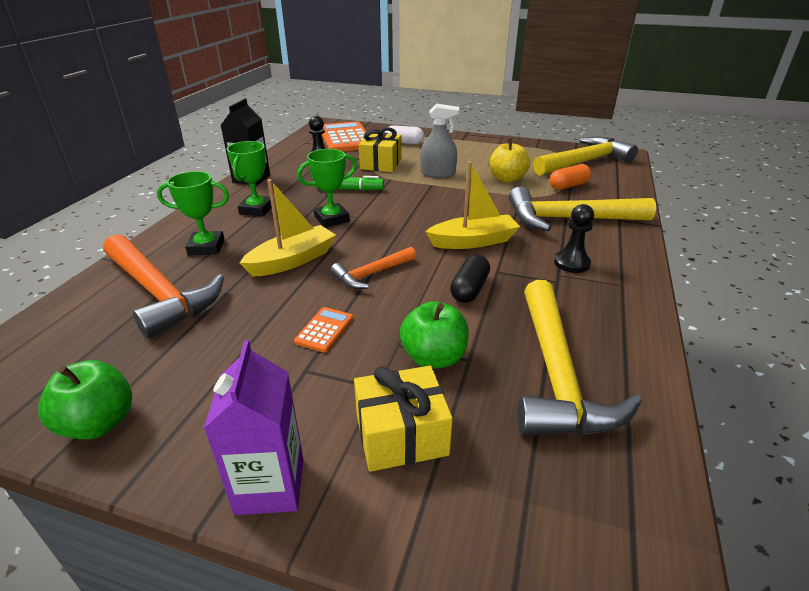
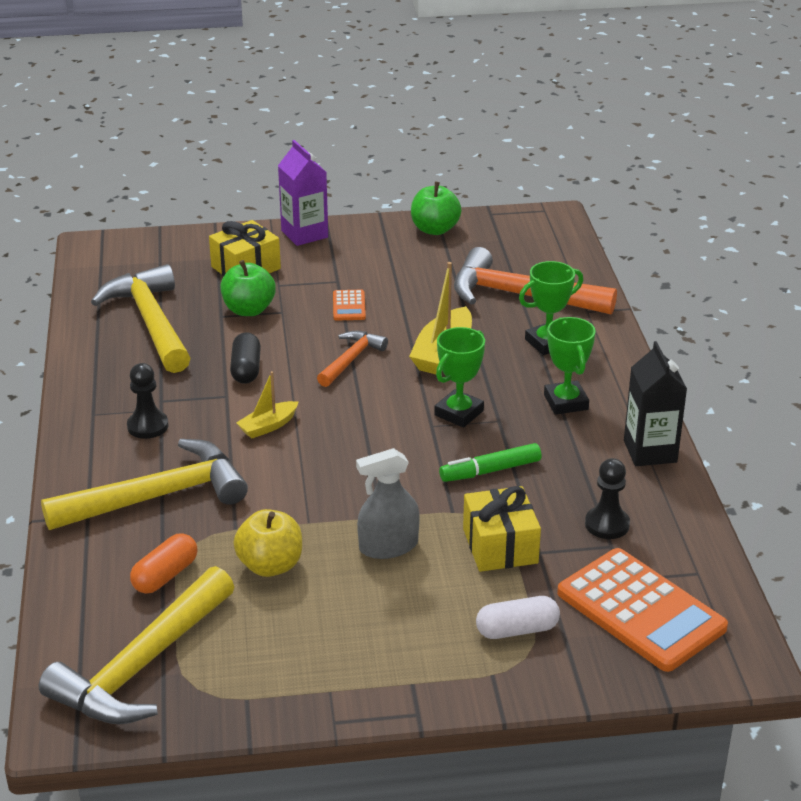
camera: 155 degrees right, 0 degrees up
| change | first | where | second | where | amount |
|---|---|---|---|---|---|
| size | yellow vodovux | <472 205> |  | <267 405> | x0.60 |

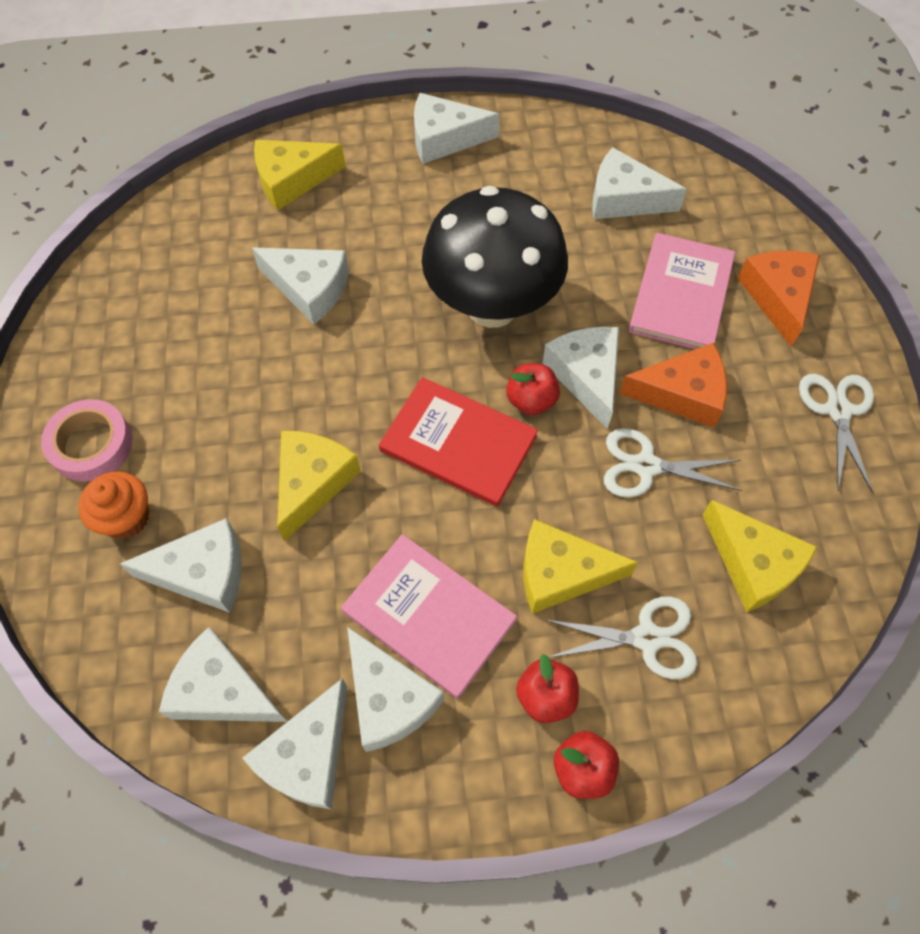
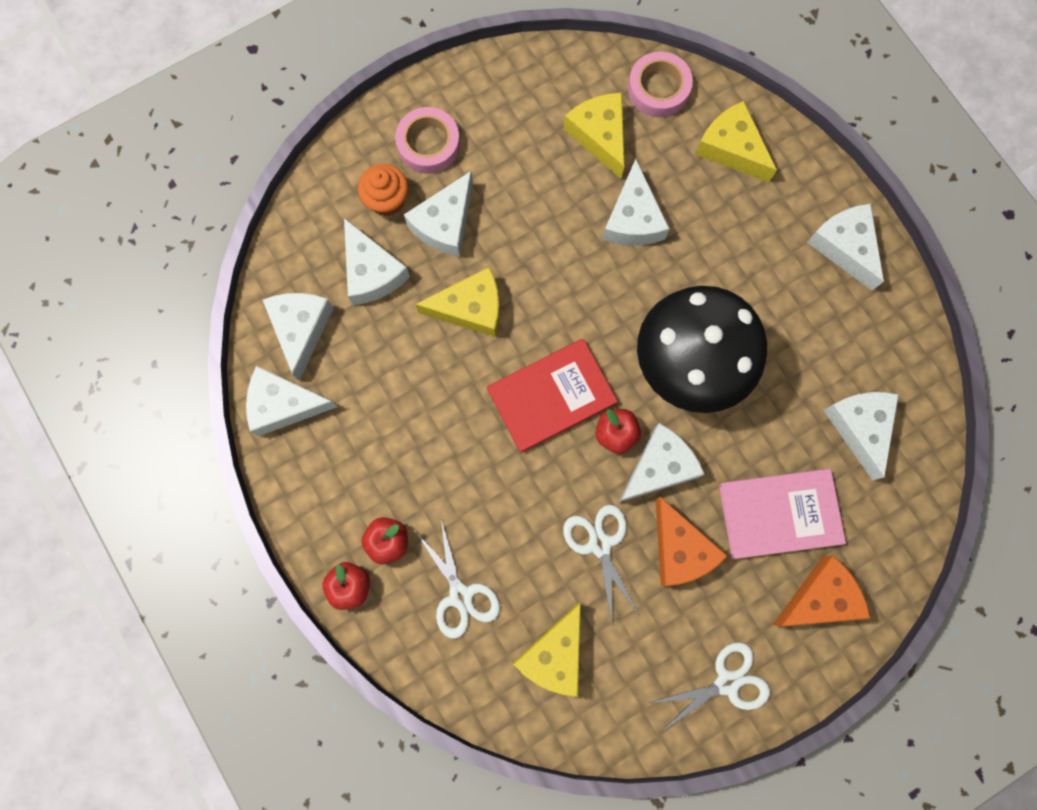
camera: 65 degrees right, 15 degrees up
| change | first | where | second | where | amount |
|---|---|---|---|---|---|
| relocated | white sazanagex | <395 689> |  | <438 214> |  |
| spun | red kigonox | <458 442> |  | <552 396> | 60 degrees clockwise |
| relocated | yellow sazanagex | <580 566> |  | <594 136> |  |
| appeared |  |  | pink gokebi | <660 84> |  |
| missing | pink kigonox | <429 616> |  |  |  |

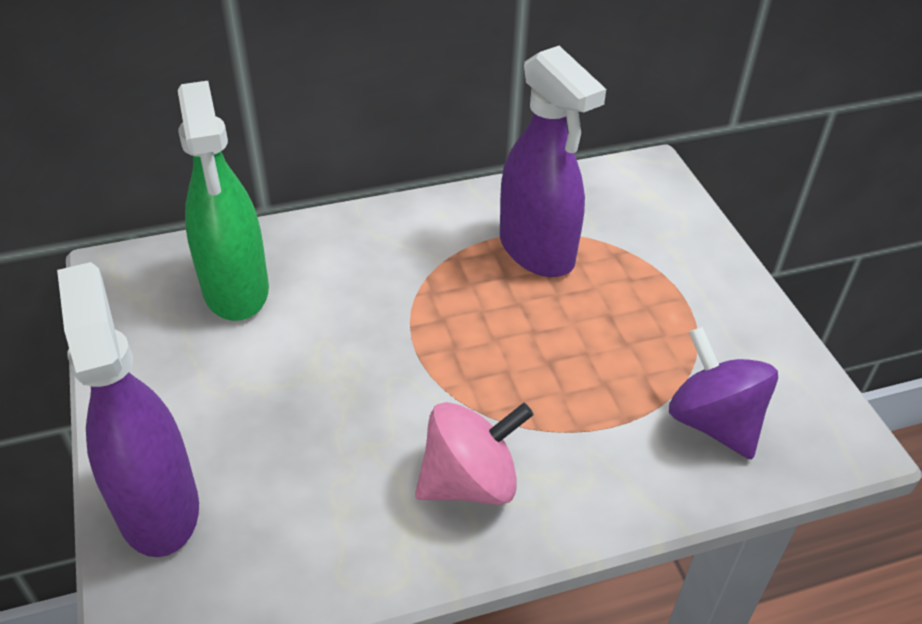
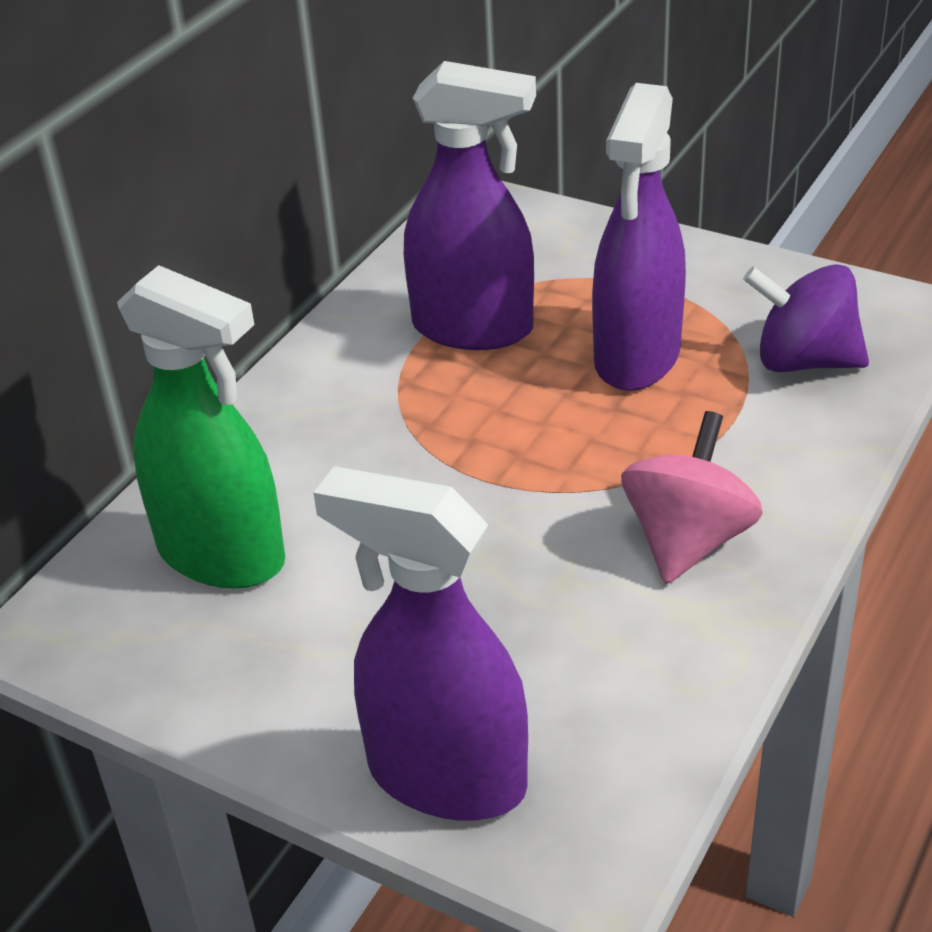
camera: 40 degrees left, 5 degrees down
| change | first | where | second | where | amount |
|---|---|---|---|---|---|
| appeared |  |  | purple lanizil | <639 237> |  |

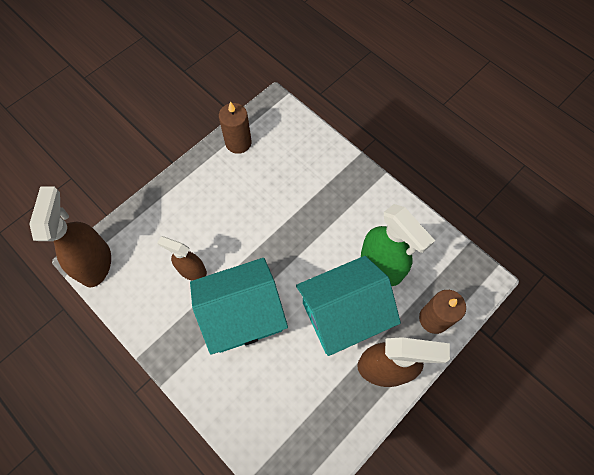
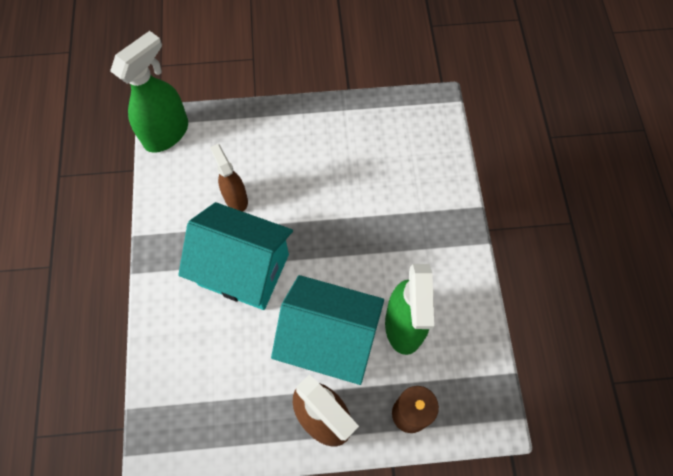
camera: 40 degrees right, 0 degrees up
| change | first | where | second | where | amount |
|---|---|---|---|---|---|
| colour | brown lanizil | <70 237> | green lanizil | <149 92> |  |
| missing | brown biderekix | <235 128> |  |  |  |

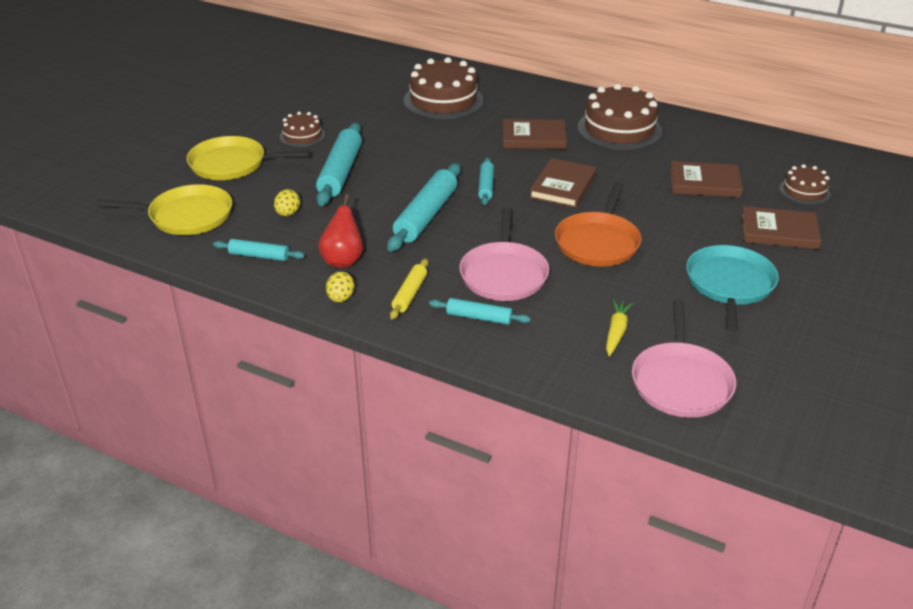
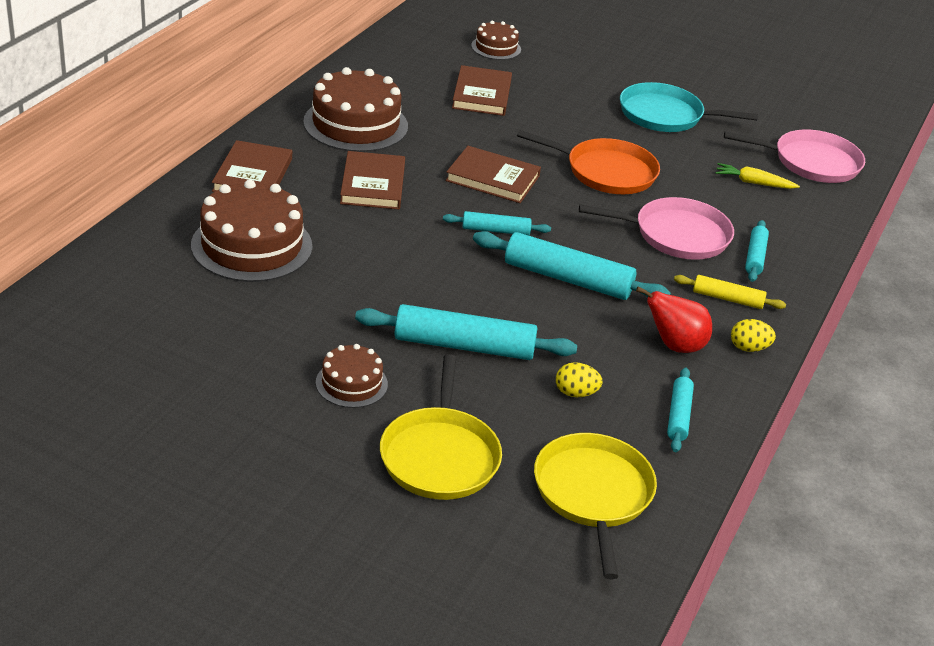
camera: 95 degrees left, 0 degrees up
| change | first | where | second | where | amount |
|---|---|---|---|---|---|
| relocated | brown kigonox | <781 227> |  | <252 166> |  |

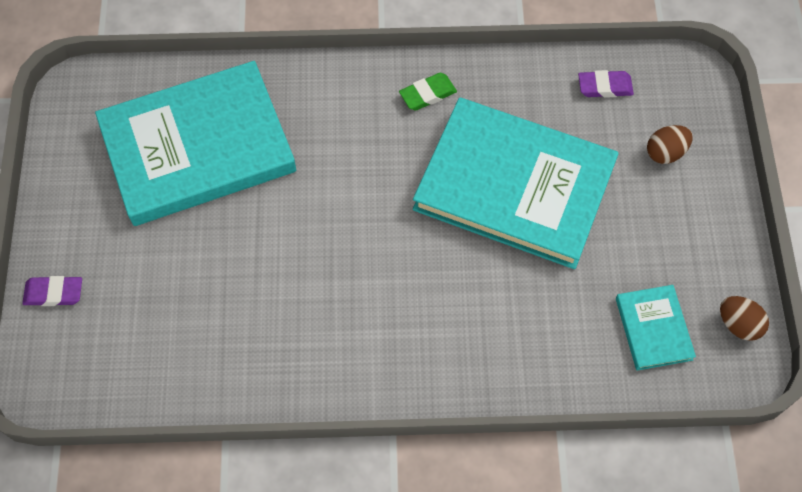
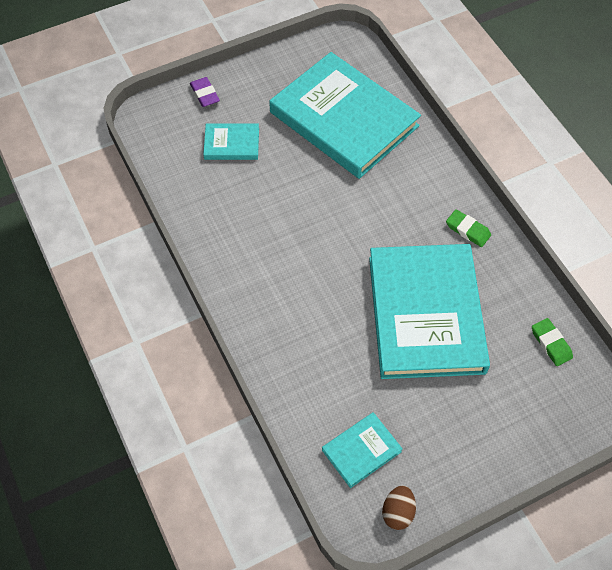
camera: 65 degrees right, 5 degrees down
| change | first | where | second | where | amount |
|---|---|---|---|---|---|
| appeared |  |  | turquoise kigonox | <231 141> |  |
| colour | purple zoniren | <606 84> | green zoniren | <552 342> |  |
| missing | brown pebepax | <670 144> |  |  |  |

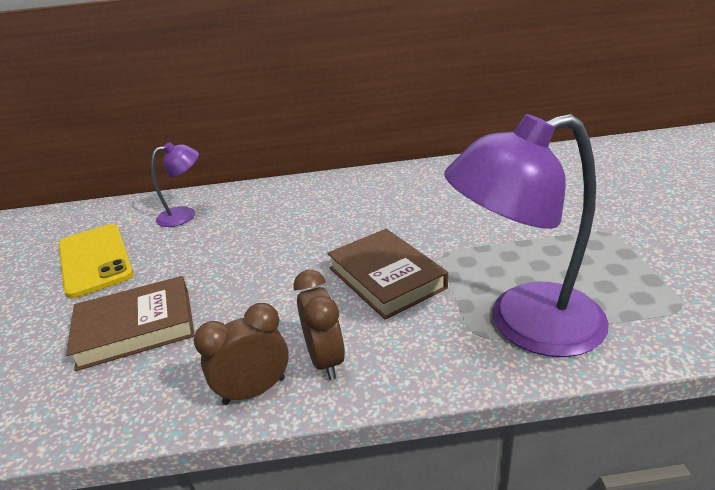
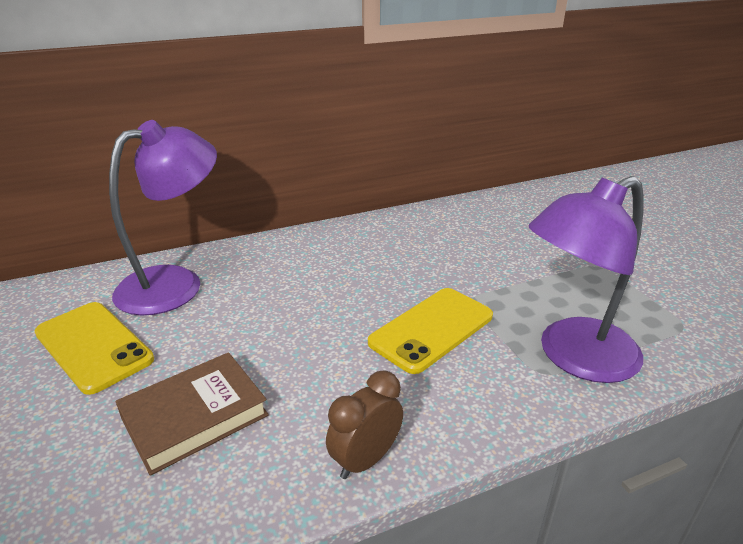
camera: 20 degrees left, 0 degrees up
| change | first | where | second | where | amount |
|---|---|---|---|---|---|
| size | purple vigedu | <175 184> |  | <163 217> | x1.94 |
| exchanged | brown kigonox | <387 274> | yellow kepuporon | <430 331> |  |
| missing | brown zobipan | <319 325> |  |  |  |

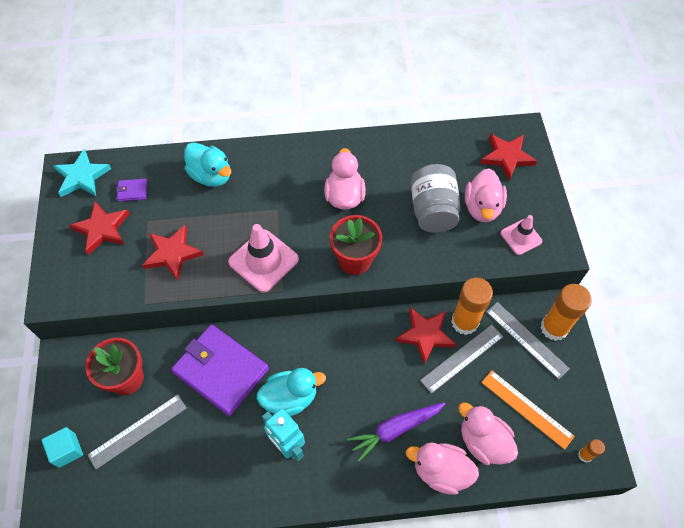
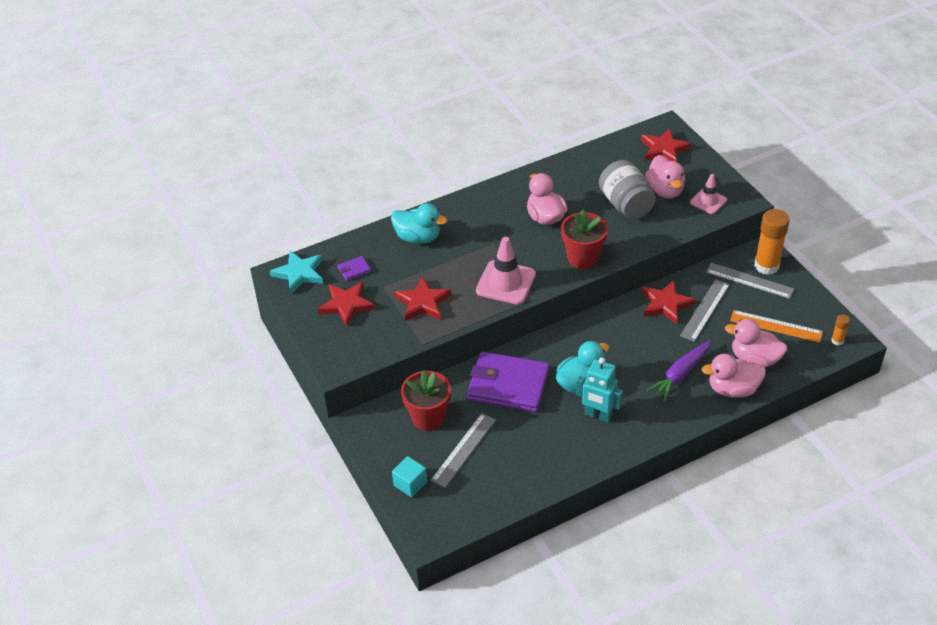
camera: 20 degrees left, 15 degrees down
| change | first | where | second | where | amount |
|---|---|---|---|---|---|
| missing | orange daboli | <472 306> |  |  |  |

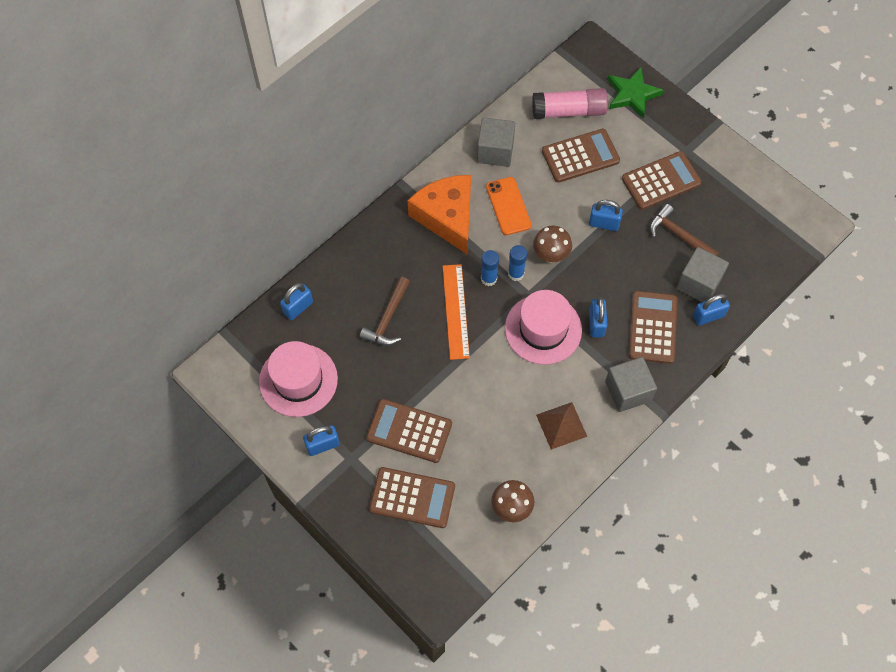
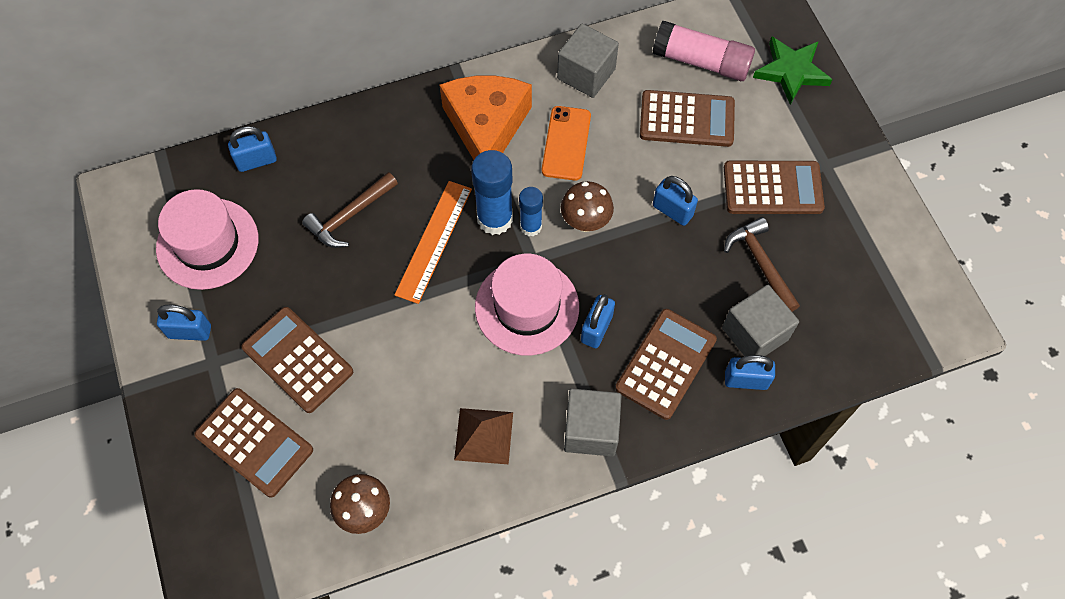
camera: 25 degrees right, 0 degrees up
| change | first | where | second | where | amount |
|---|---|---|---|---|---|
| size | blue daboli | <490 268> |  | <492 192> | x1.65 |

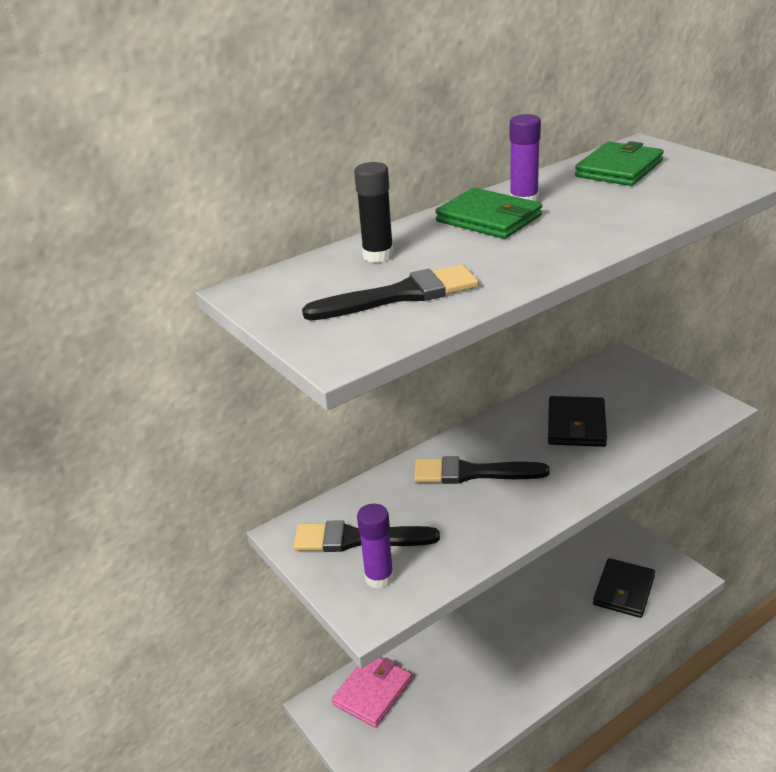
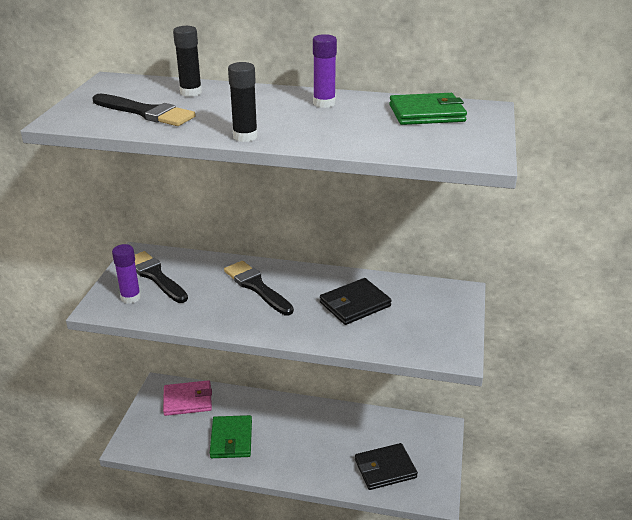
camera: 45 degrees right, 0 degrees up
| change | first | where | second | where | amount |
|---|---|---|---|---|---|
| relocated | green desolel | <488 213> |  | <231 436> |  |
| appeared |  |  | black daboli | <243 102> |  |

